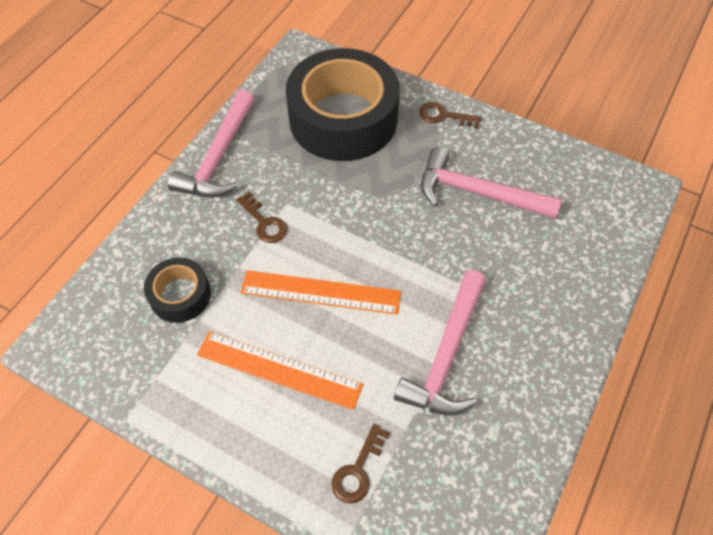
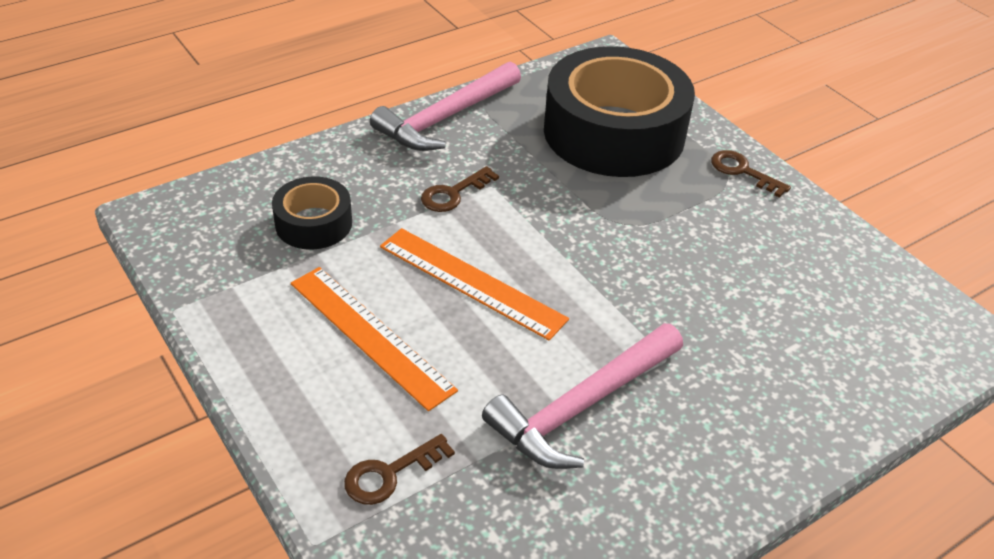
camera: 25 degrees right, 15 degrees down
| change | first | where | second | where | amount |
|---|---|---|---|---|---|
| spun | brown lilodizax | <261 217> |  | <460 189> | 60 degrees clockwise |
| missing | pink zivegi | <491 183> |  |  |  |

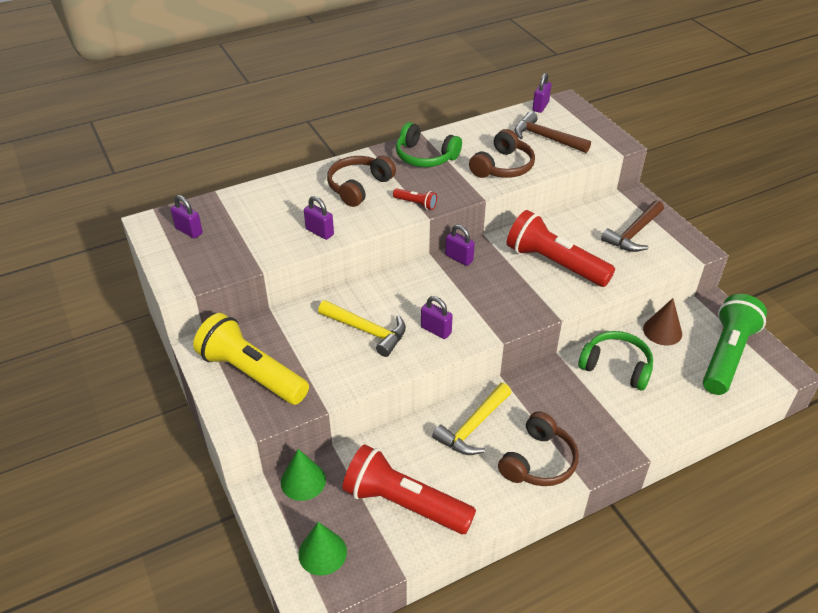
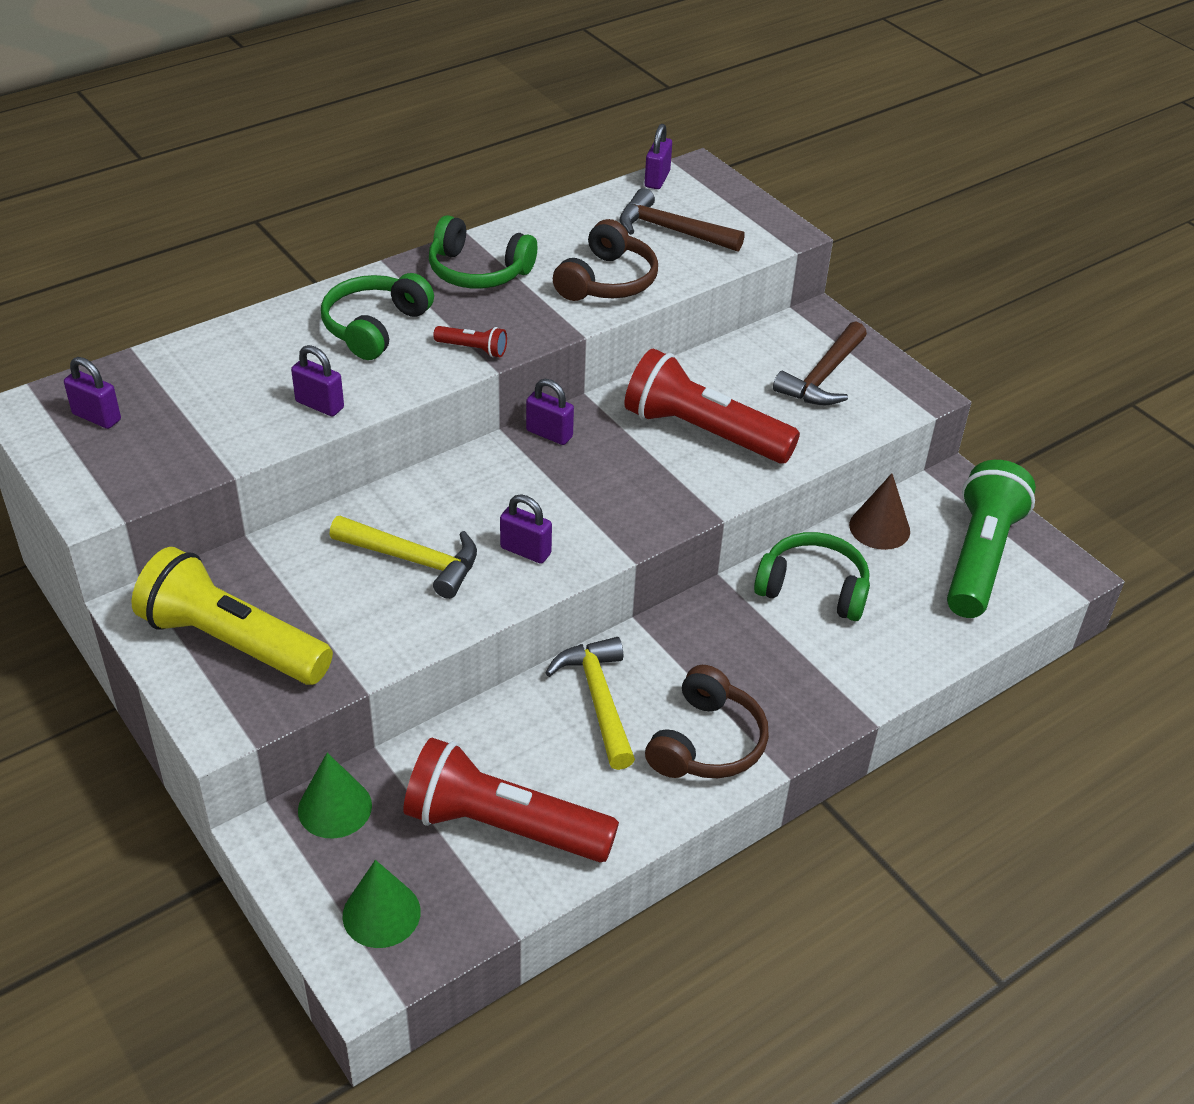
camera: 10 degrees left, 0 degrees up
| change | first | where | second | where | amount |
|---|---|---|---|---|---|
| colour | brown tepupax | <361 181> | green tepupax | <377 316> |  |
| spun | yellow zivegi | <472 419> |  | <590 703> | 135 degrees clockwise |

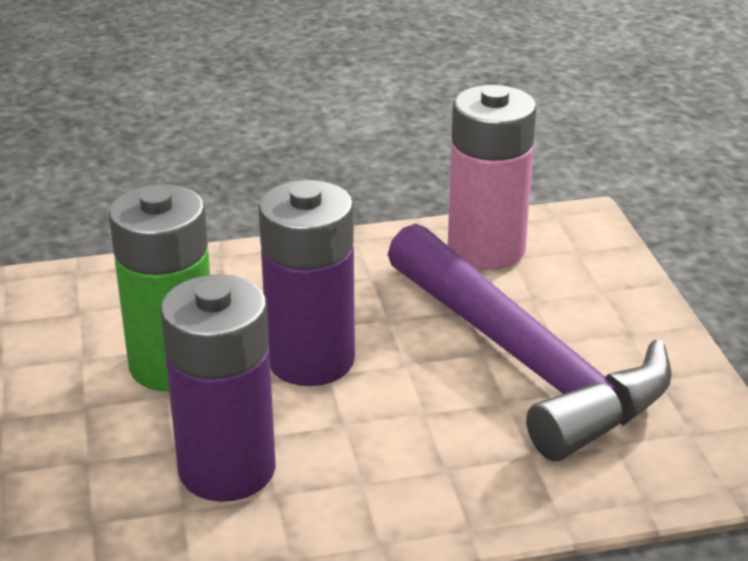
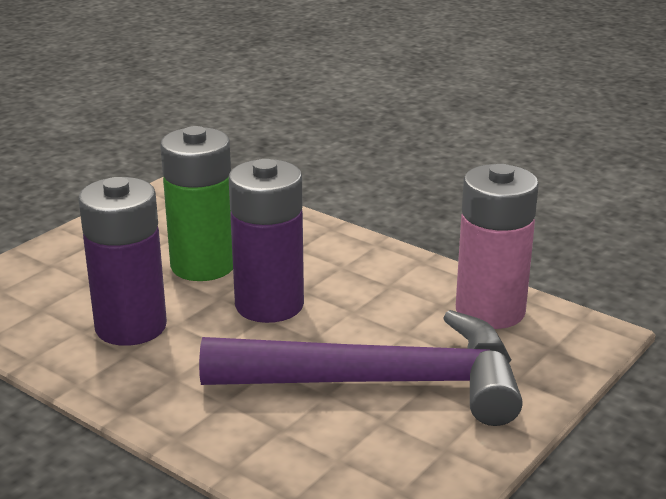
camera: 50 degrees right, 5 degrees down
| change | first | where | second | where | amount |
|---|---|---|---|---|---|
| spun | purple zivegi | <530 342> |  | <361 368> | 105 degrees counterclockwise |

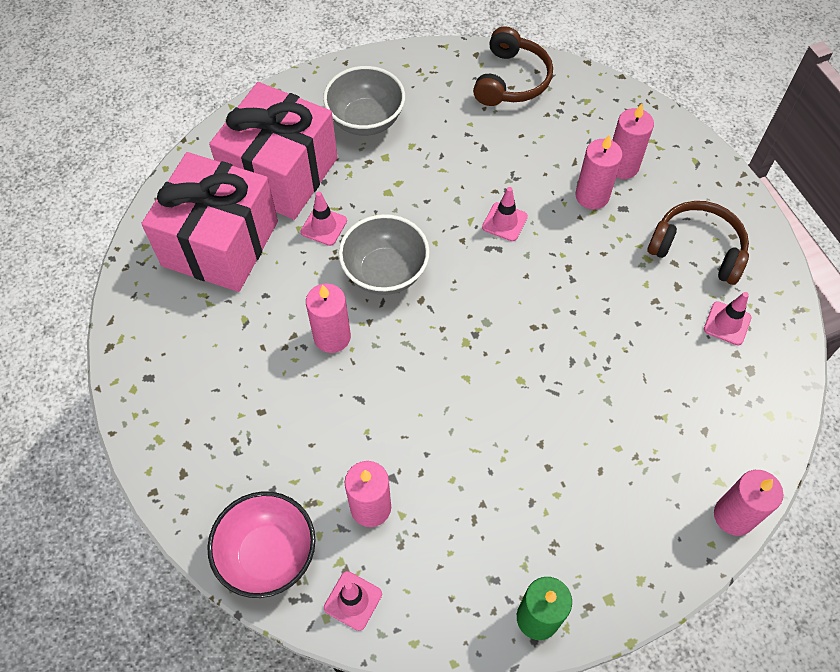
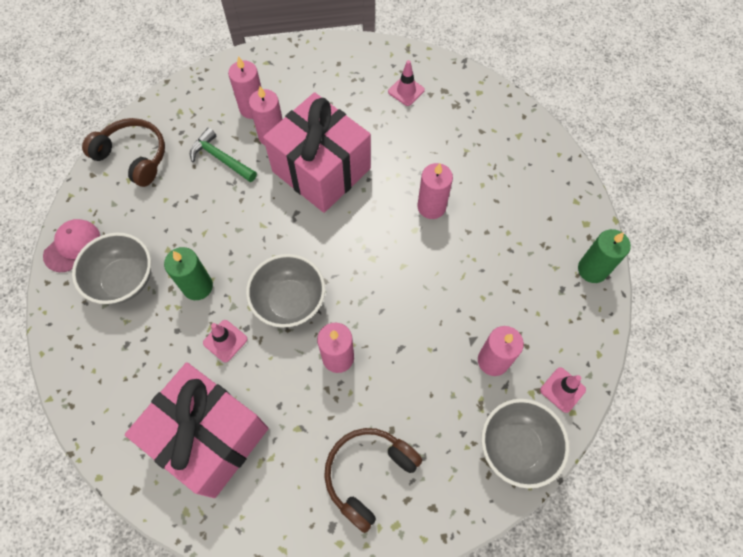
camera: 75 degrees left, 5 degrees up
| change | first | where | second | where | amount |
|---|---|---|---|---|---|
| appeared |  |  | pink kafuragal | <71 245> |  |
| appeared |  |  | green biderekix | <188 273> |  |
| appeared |  |  | green zivegi | <223 155> |  |
| relocated | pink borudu | <273 151> |  | <317 152> |  |
| relocated | brown tepupax | <698 243> |  | <373 480> |  |
| relocated | pink biderekix | <749 503> |  | <435 191> |  |
| colour | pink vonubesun | <261 544> | grey vonubesun | <525 444> |  |
| missing | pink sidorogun | <505 214> |  |  |  |

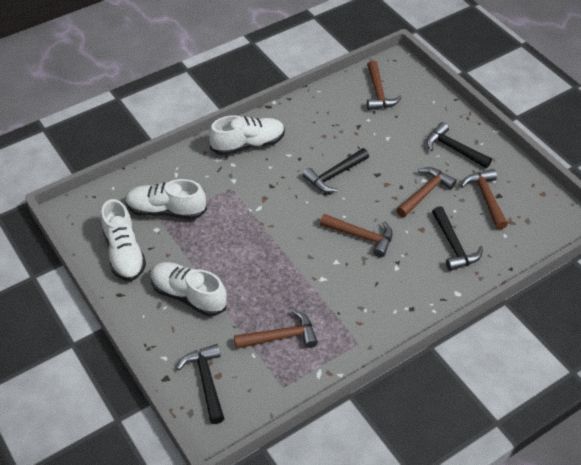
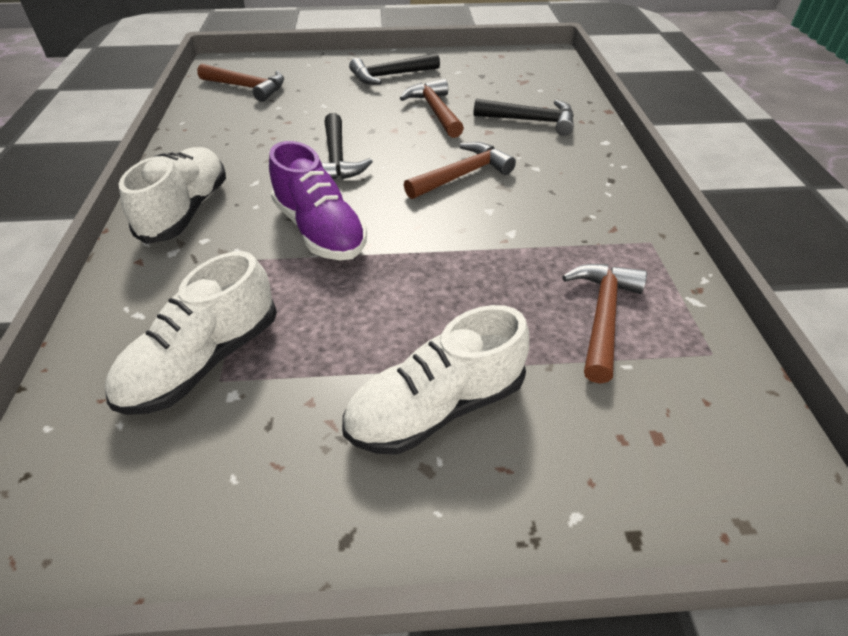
camera: 60 degrees left, 5 degrees down
| change | first | where | second | where | amount |
|---|---|---|---|---|---|
| appeared |  |  | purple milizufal | <318 200> |  |
| missing | white milizufal | <123 240> |  |  |  |
| missing | black zivegi | <201 384> |  |  |  |
| missing | brown zivegi | <484 199> |  |  |  |

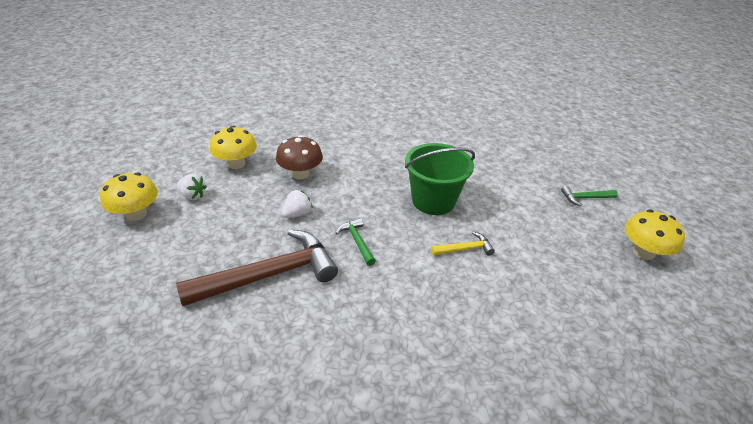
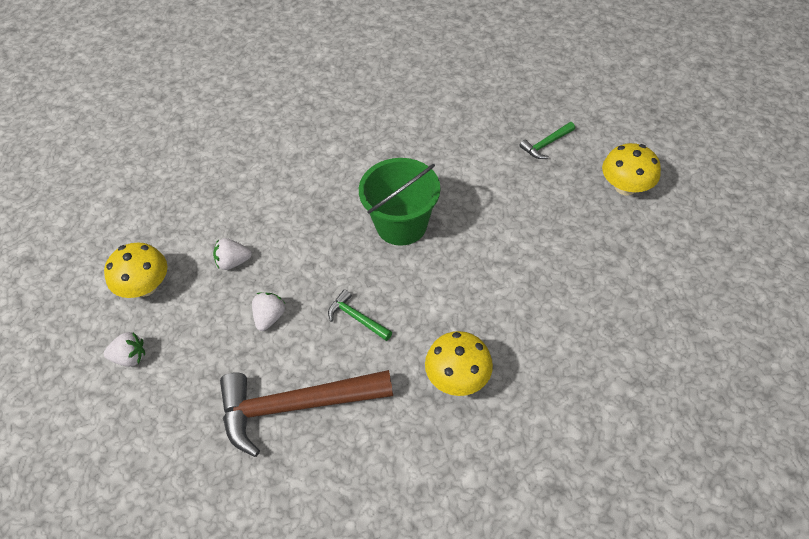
camera: 25 degrees left, 15 degrees up
| change | first | where | second | where | amount |
|---|---|---|---|---|---|
| exchanged | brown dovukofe | <299 157> | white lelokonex | <232 254> |  |
| spun | brown zivegi | <257 267> |  | <306 413> | 135 degrees counterclockwise |
| relocated | yellow dovukofe | <129 196> |  | <459 363> |  |
| missing | yellow zivegi | <463 244> |  |  |  |

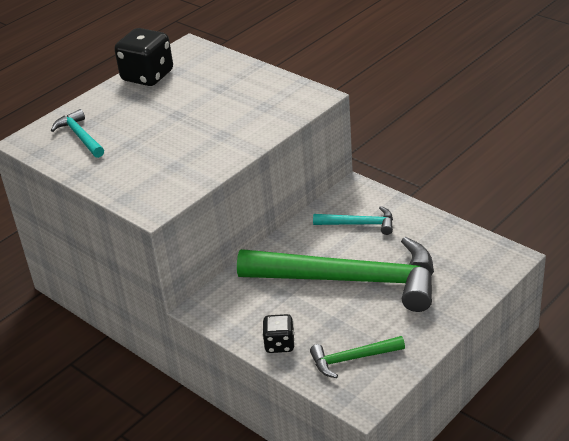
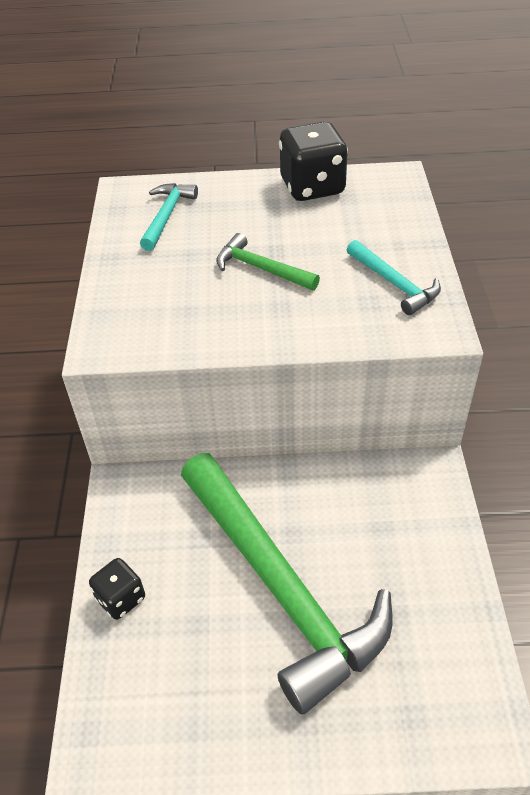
camera: 45 degrees right, 10 degrees up
| change | first | where | second | where | amount |
|---|---|---|---|---|---|
| relocated | green zivegi | <357 357> |  | <268 261> |  |
| relocated | turquoise zivegi | <353 220> |  | <394 277> |  |

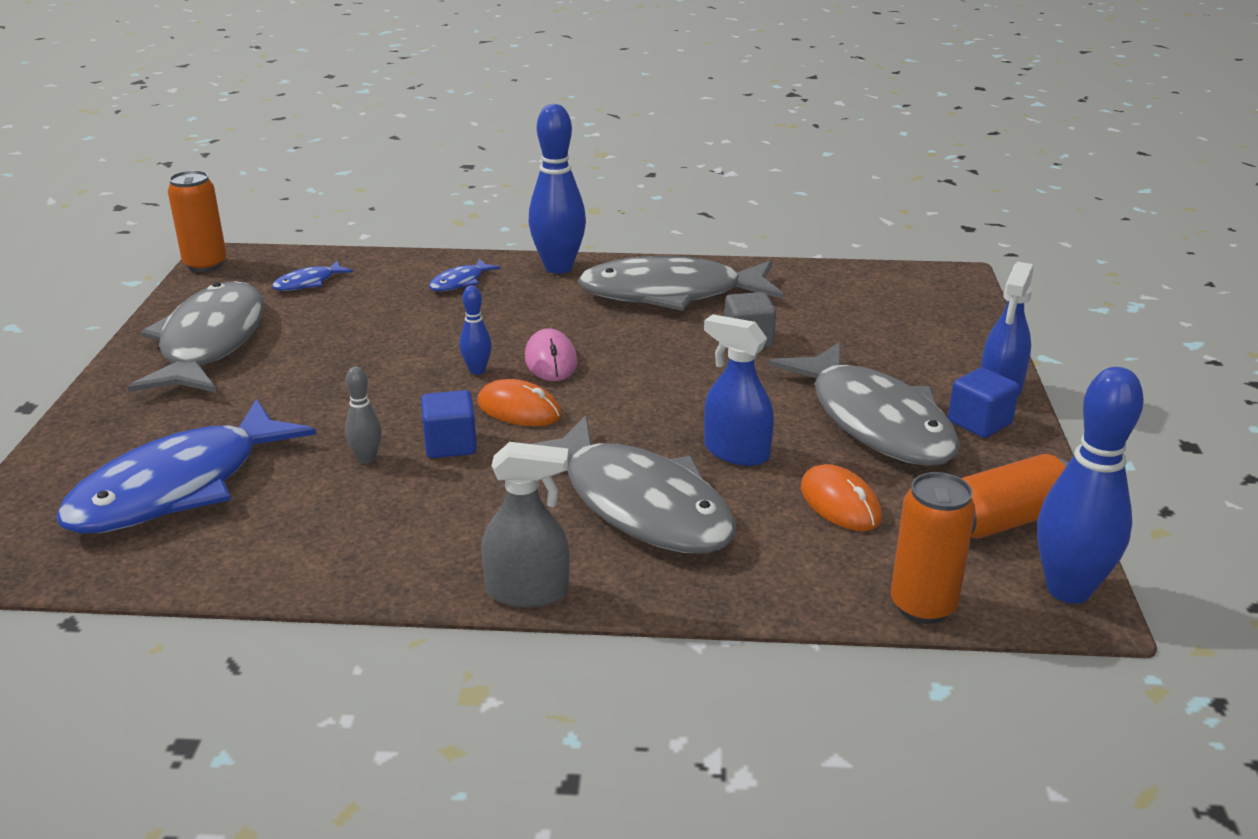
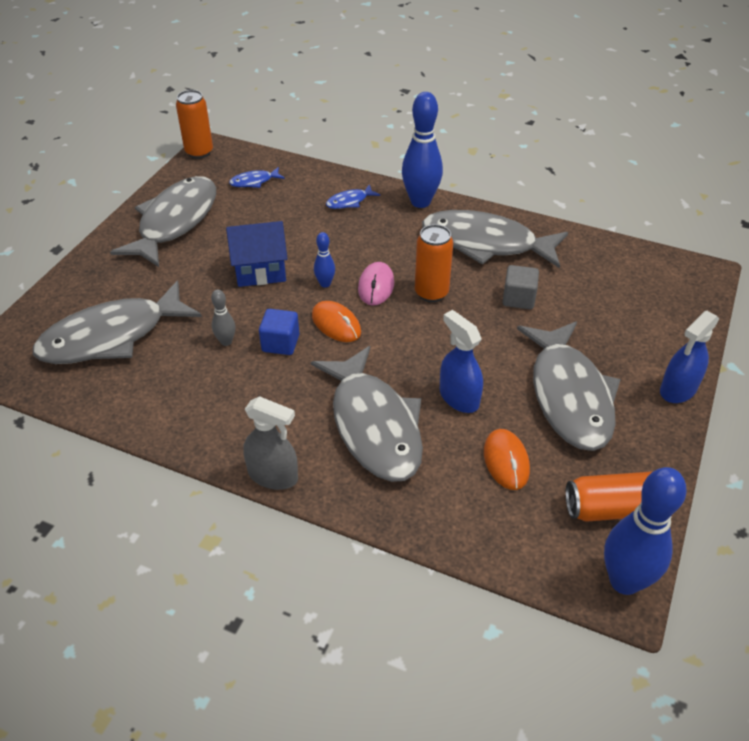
camera: 20 degrees right, 15 degrees up
| change | first | where | second | where | amount |
|---|---|---|---|---|---|
| colour | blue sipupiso | <186 466> | grey sipupiso | <117 322> |  |
| appeared |  |  | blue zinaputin | <257 254> |  |
| relocated | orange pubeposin | <933 548> |  | <434 263> |  |
| missing | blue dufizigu | <983 402> |  |  |  |

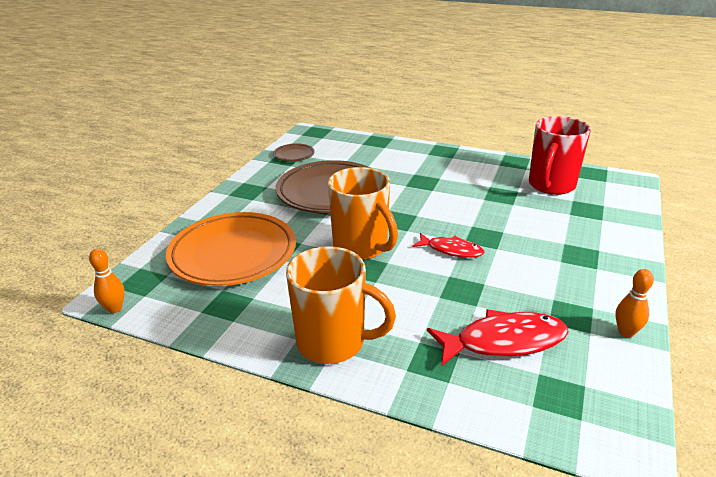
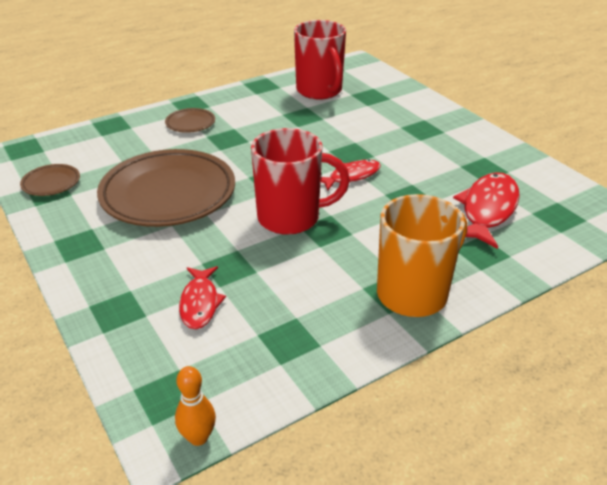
camera: 55 degrees left, 5 degrees up
| change | first | where | second | where | amount |
|---|---|---|---|---|---|
| appeared |  |  | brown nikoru | <190 120> |  |
| exchanged | orange nikoru | <231 249> | red sipupiso | <202 297> |  |
| colour | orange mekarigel | <363 213> | red mekarigel | <300 181> |  |
| missing | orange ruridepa | <634 303> |  |  |  |

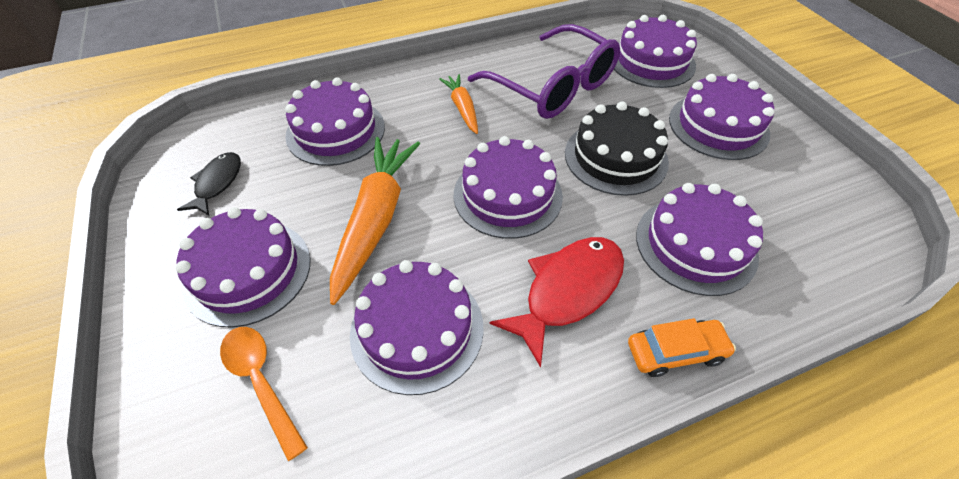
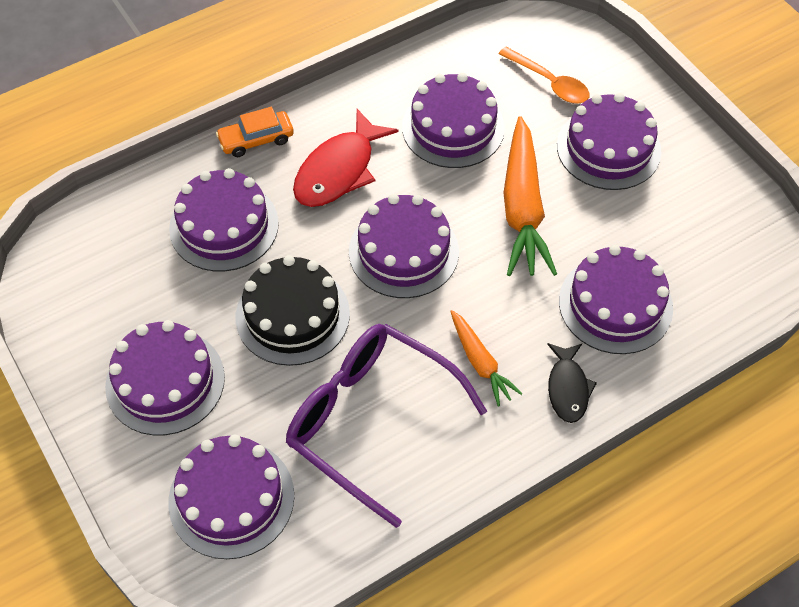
camera: 170 degrees right, 5 degrees up
| change | first | where | second | where | amount |
|---|---|---|---|---|---|
| relocated | black sipupiso | <209 183> |  | <572 383> |  |

